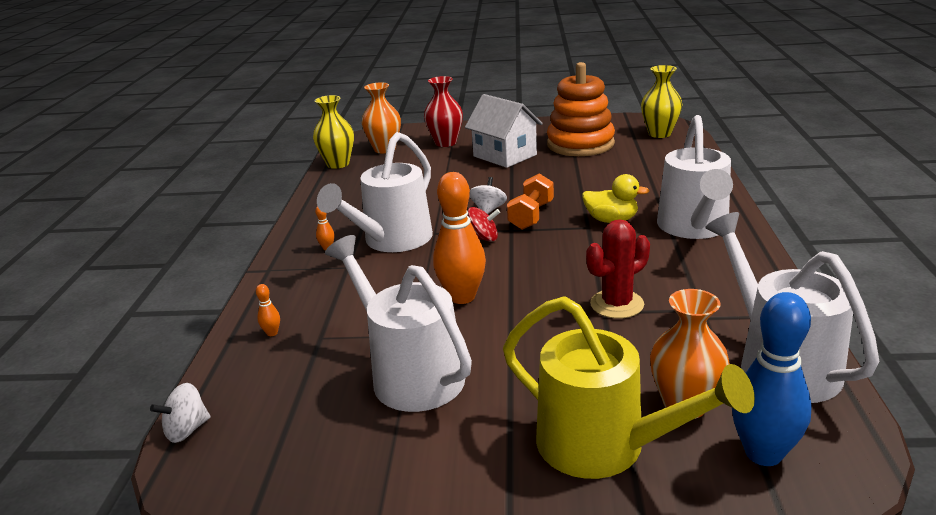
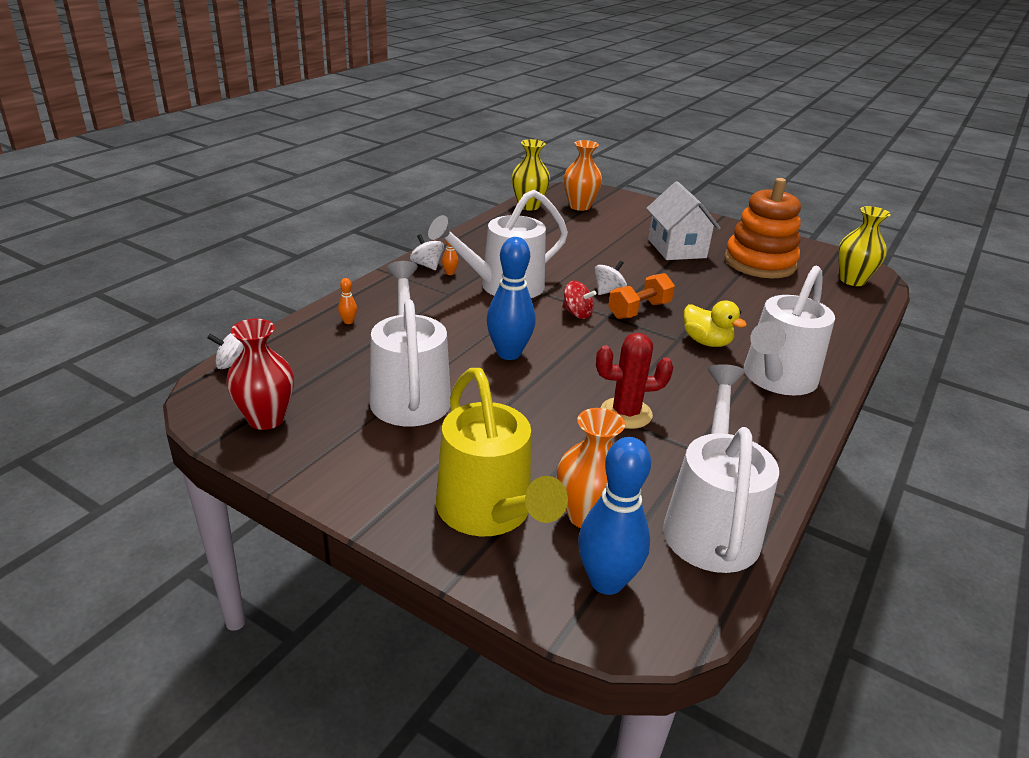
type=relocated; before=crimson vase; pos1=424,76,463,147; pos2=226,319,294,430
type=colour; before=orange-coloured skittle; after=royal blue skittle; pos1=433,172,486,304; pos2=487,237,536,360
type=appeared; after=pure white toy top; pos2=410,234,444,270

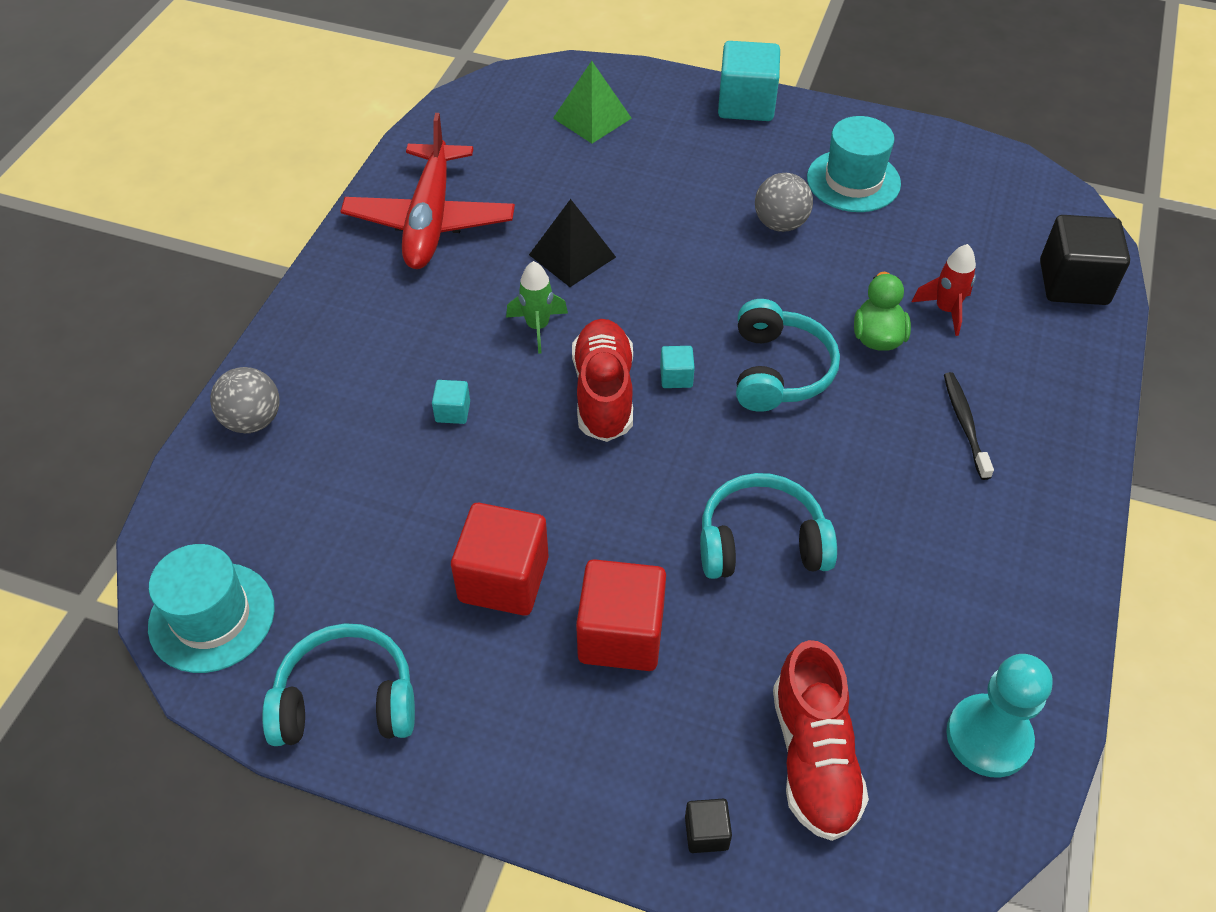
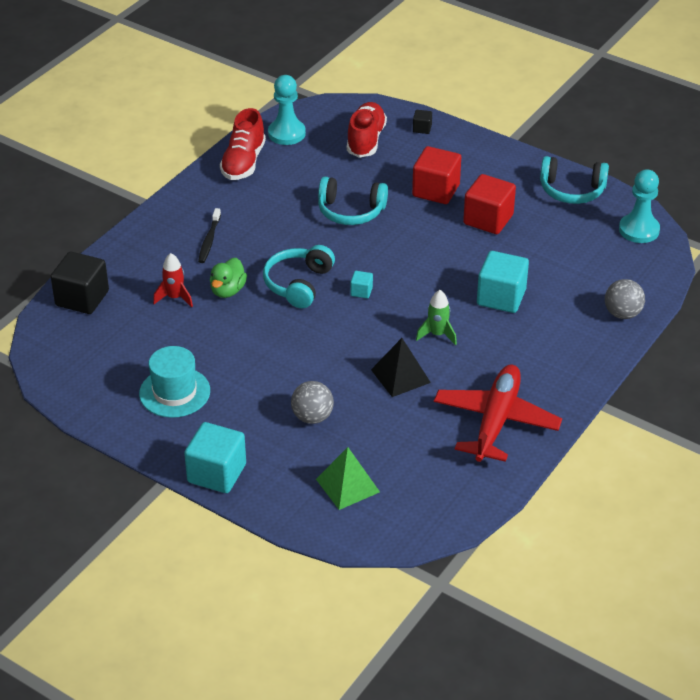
type=exchanged; before=aqua top hat; after=aqua chess pawn; pos1=148,544,275,673; pos2=619,169,660,243
type=size; before=aqua solid cube; pos1=432,380,470,424; pos2=477,251,529,313; scale=2.16
type=relocated; before=crimson sneaker; pos1=572,319,633,442; pos2=220,108,266,180
type=relocated; before=ash-grey sphere; pos1=755,173,813,232; pos2=291,381,334,424

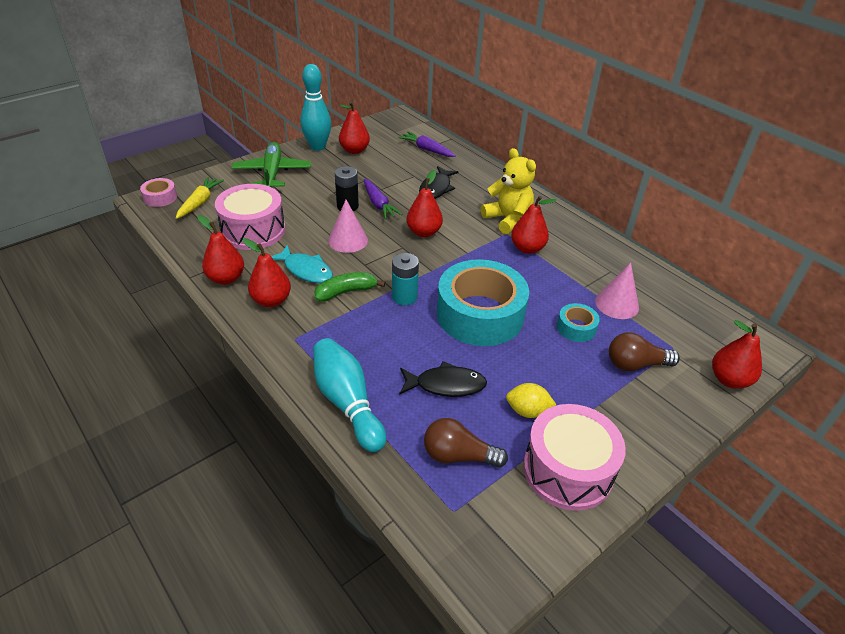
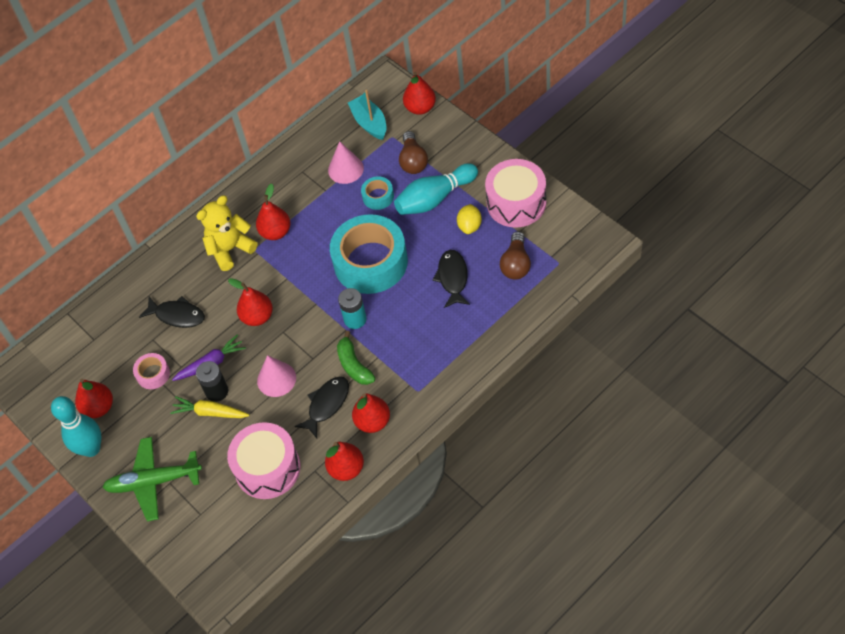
type=relocated; before=rose-pink tape; pos1=140,178,177,207; pos2=133,353,170,389
type=relocated; before=bright yellow toy carrot; pos1=176,177,224,219; pos2=170,396,250,418
type=colour; before=aqua toy fish; after=ebony toy fish; pos1=271,245,333,283; pos2=295,376,349,438
type=relocated; before=aqua skittle; pos1=313,338,386,452; pos2=394,163,478,215
type=missing; before=purple toy carrot; pos1=398,131,456,157
type=appeared; after=aqua boat; pos2=348,90,386,140

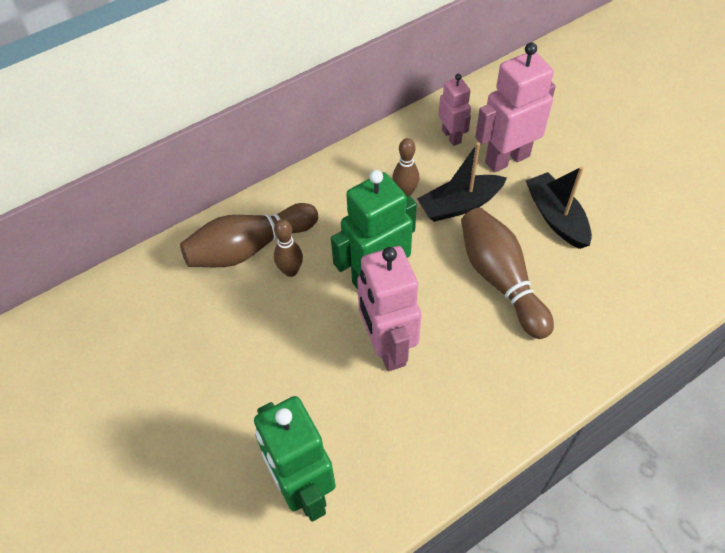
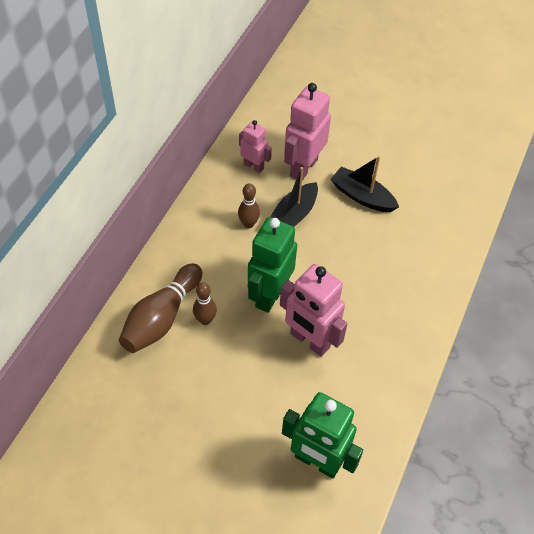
type=missing; before=russet skittle; pos1=461,208,554,339

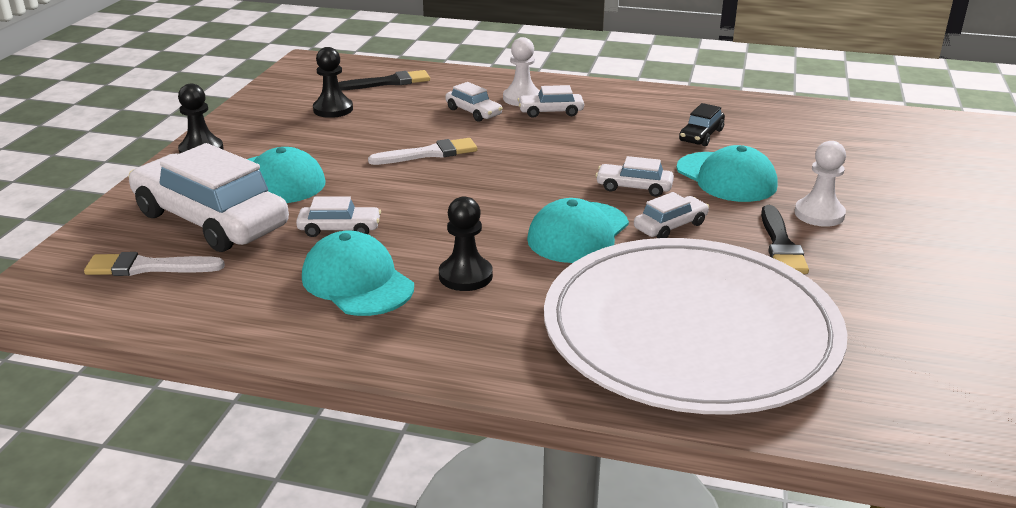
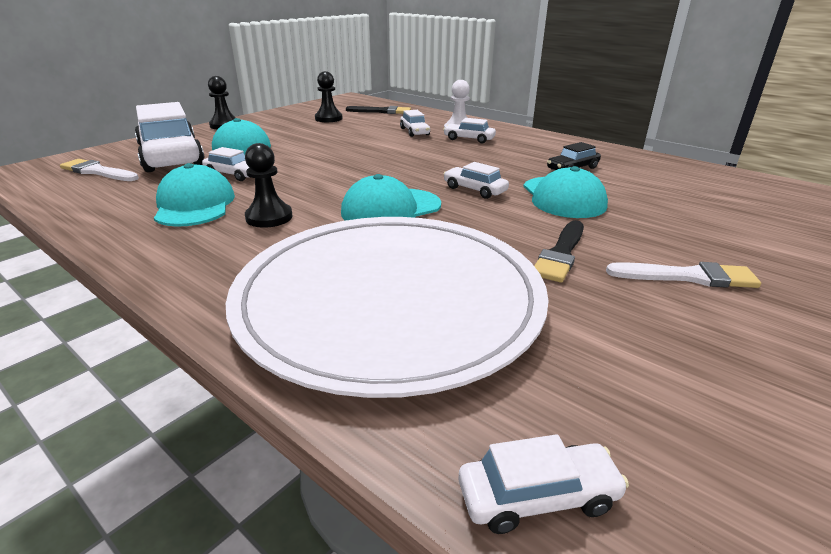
type=relocated; before=pure white brush; pos1=368,138,477,165; pos2=606,262,761,288
type=relocated; before=pure white toy car; pos1=634,192,709,238; pos2=459,434,629,534
type=missing; before=pure white chess pawn; pos1=794,141,846,227

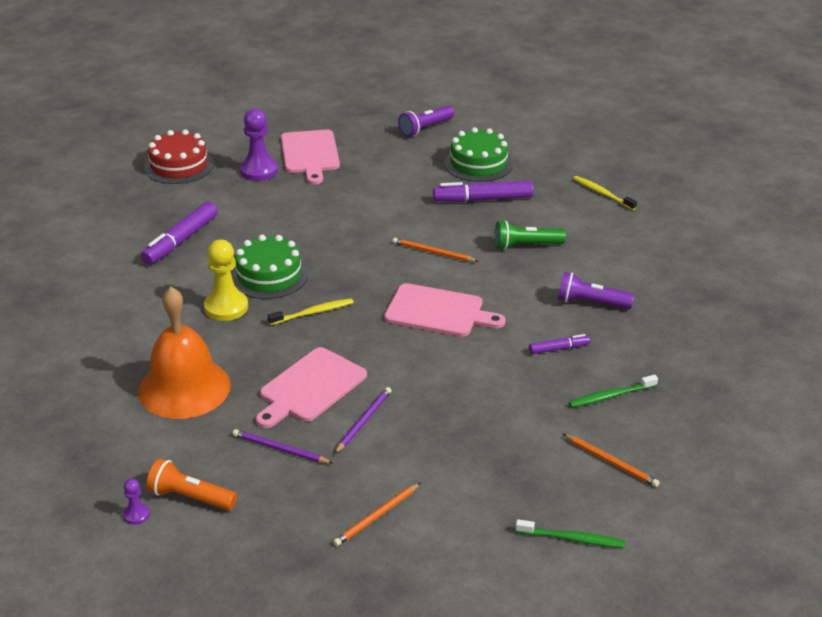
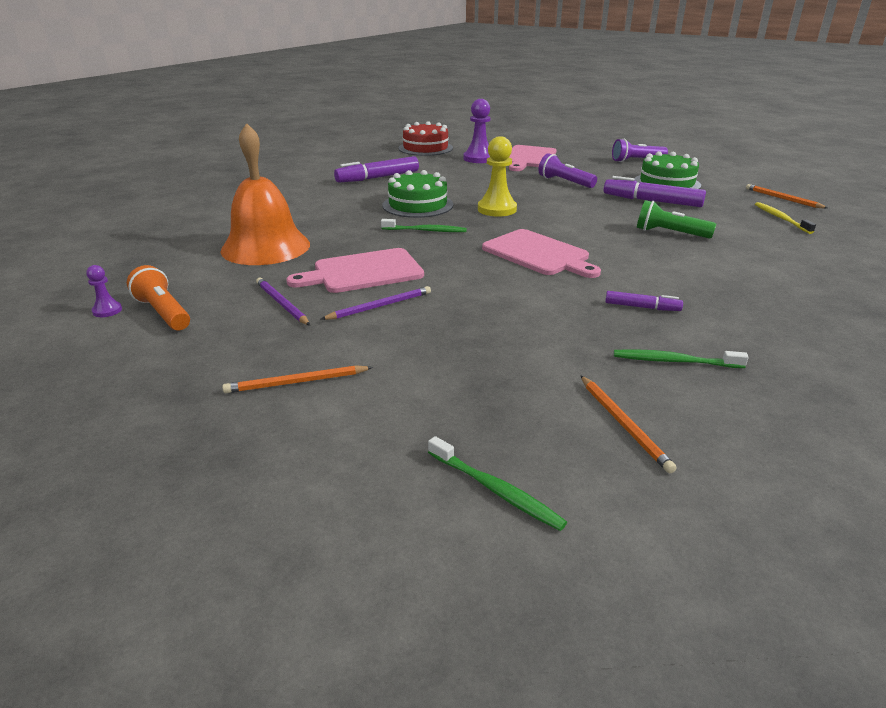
type=relocated; before=bright yellow chess pawn; pos1=204,239,248,321; pos2=478,136,517,217
type=colour; before=bright yellow toothbrush; after=emerald toothbrush; pos1=268,298,354,325; pos2=381,219,467,232
type=relocated; before=orange-coloured lead pencil; pos1=392,238,479,262; pos2=746,184,827,208
type=relocated; before=purple flashlight; pos1=558,272,634,309; pos2=538,153,597,188

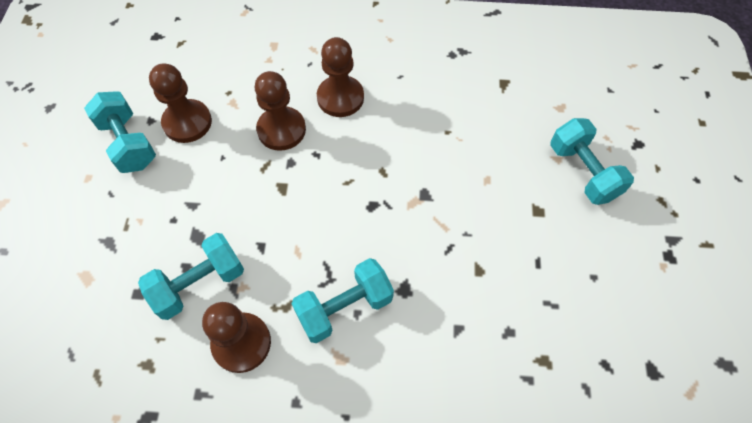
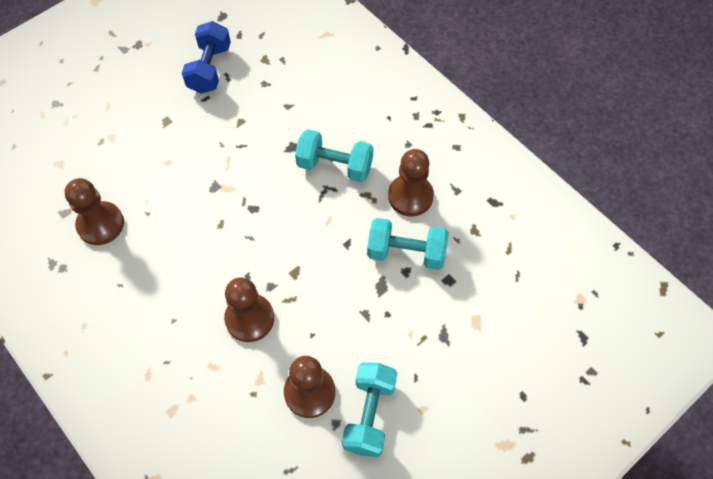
type=relocated; before=russet chess pawn; pos1=317,37,364,117; pos2=65,178,124,245
type=missing; before=aqua free weight; pos1=550,118,634,205
type=appeared; after=royal blue free weight; pos2=182,21,231,94

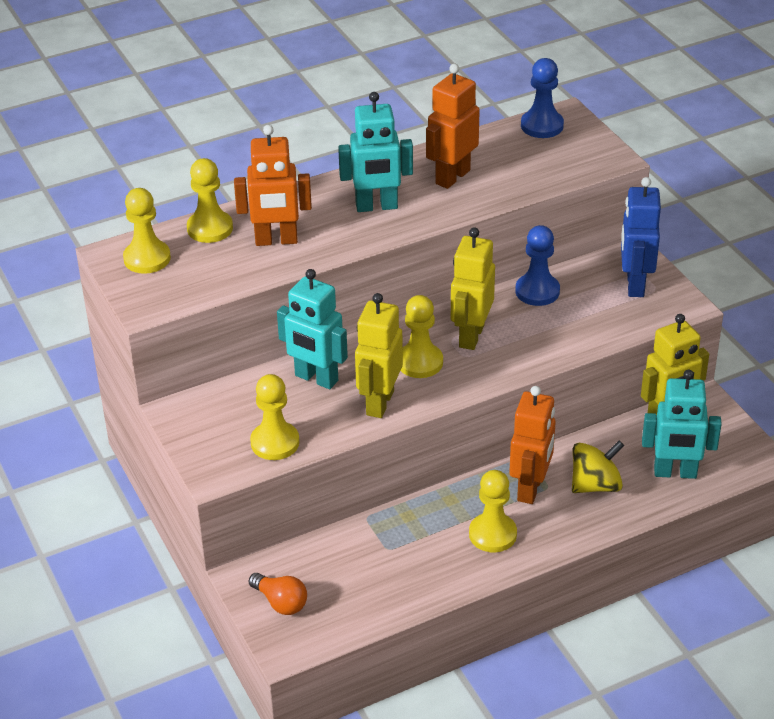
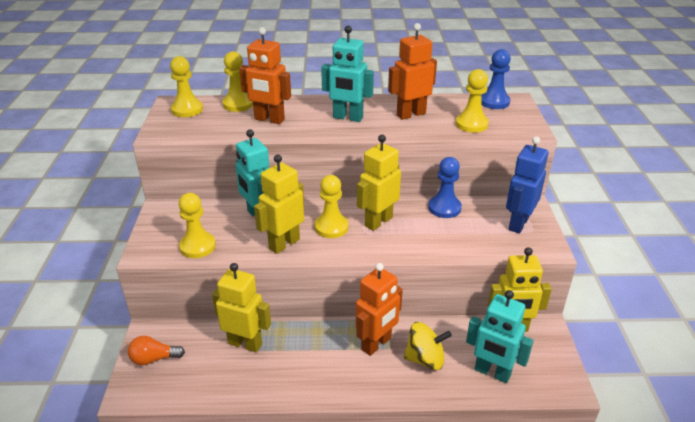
type=spun; before=orange-coloured lightbulb; pos1=249,573,307,615; pos2=128,336,185,365; turn=105
type=relocated; before=bright yellow chess pawn; pos1=469,470,517,552; pos2=455,69,489,132
type=appeared; after=bright yellow robot; pos2=212,263,271,353

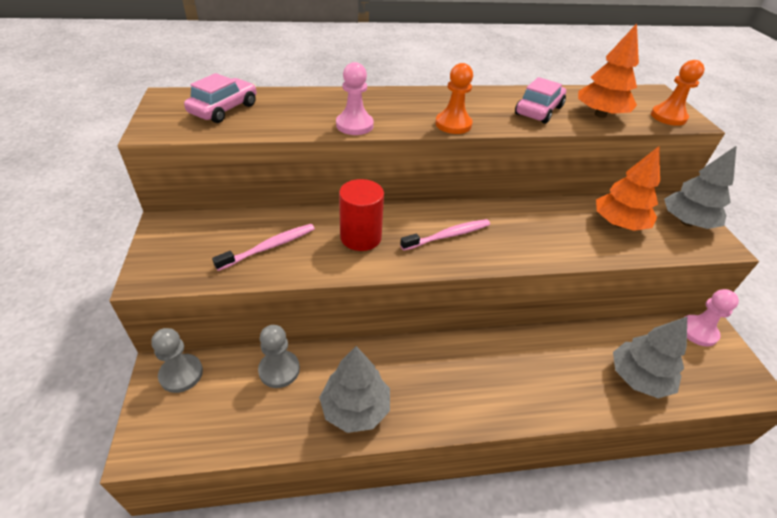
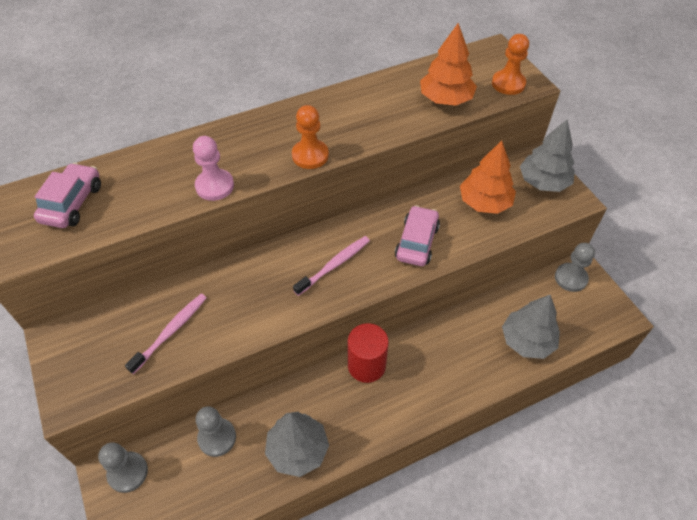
type=relocated; before=crimson cylinder; pos1=339,179,384,251; pos2=348,323,389,383
type=relocated; before=rose-pink toy car; pos1=515,77,566,124; pos2=395,205,440,266
type=colour; before=rose-pink chess pawn; after=ash-grey chess pawn; pos1=685,289,739,347; pos2=555,243,595,292

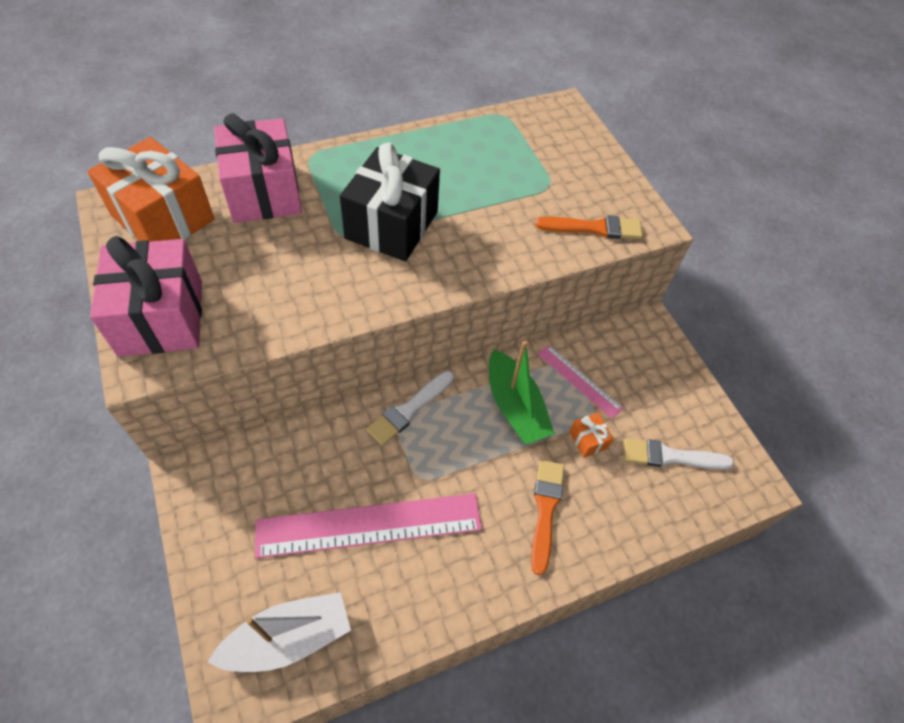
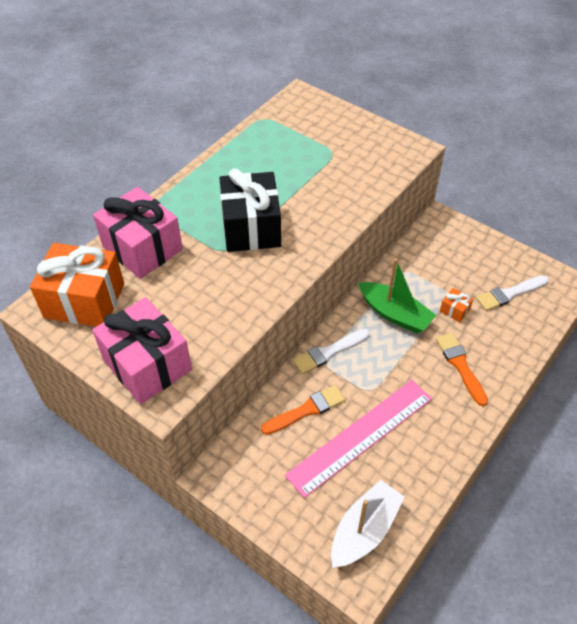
type=spun; before=pure white brush; pos1=366,371,454,446; pos2=293,329,370,374; turn=45
type=relocated; before=orange-coloured brush; pos1=535,215,643,239; pos2=261,385,345,435
type=missing; before=rose-pink measuring stick; pos1=538,345,623,419

